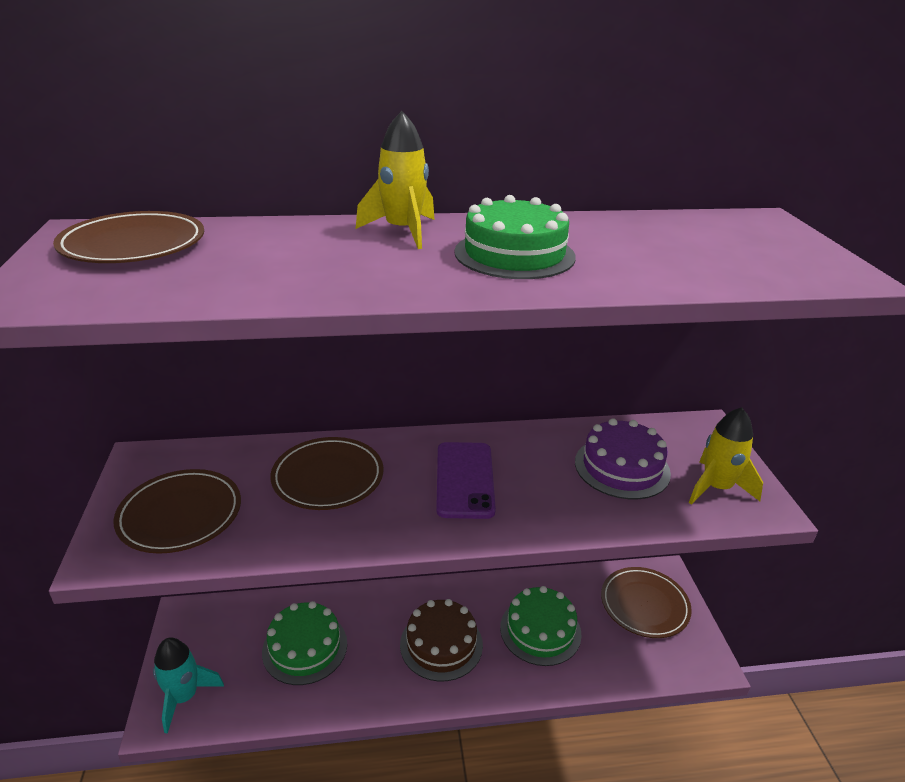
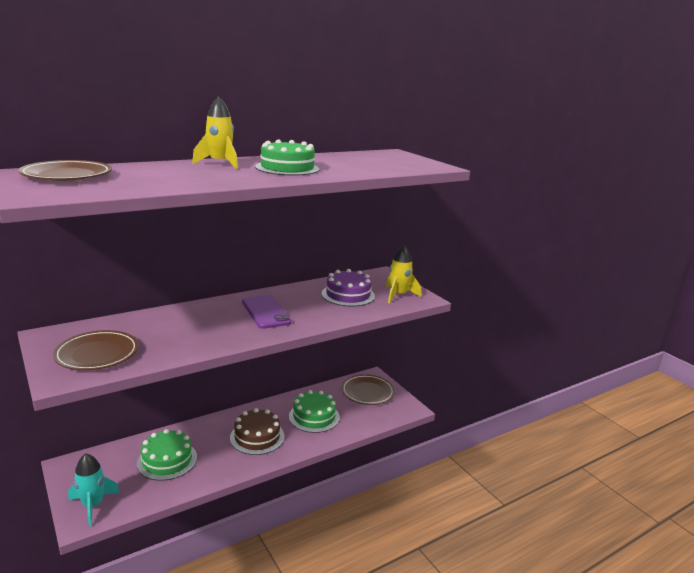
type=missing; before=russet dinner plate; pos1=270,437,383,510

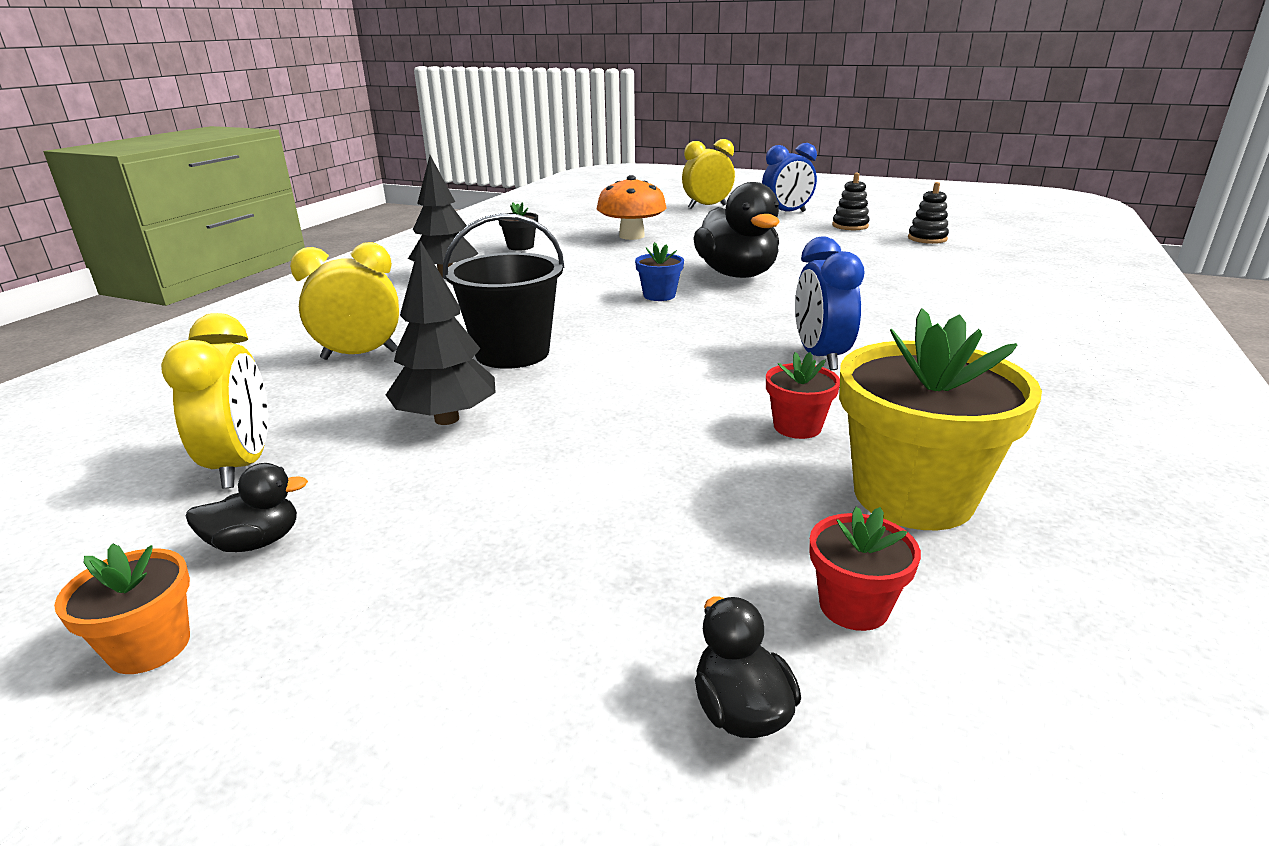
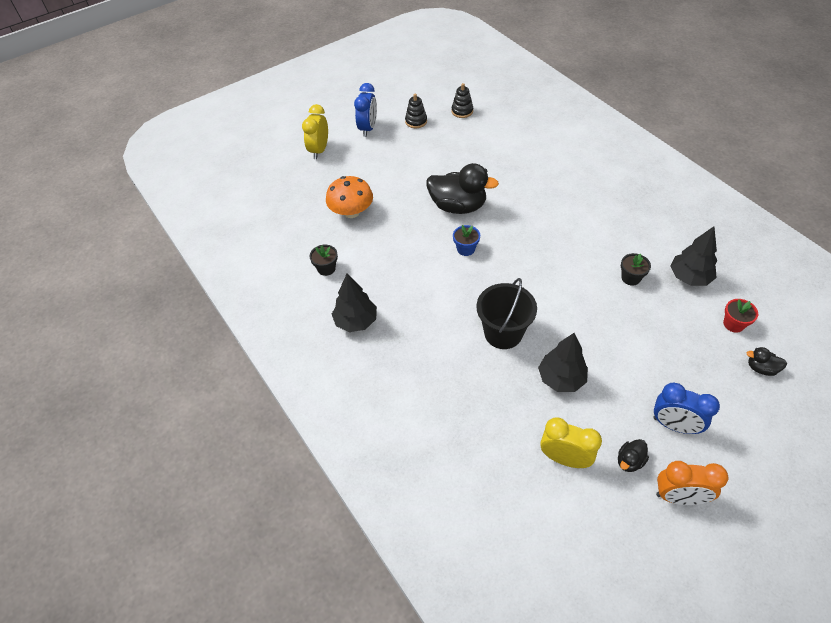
type=exchanged; before=orange-coloured potted plant; after=orange-coloured alarm clock; pos1=54,543,190,674; pos2=656,461,728,505
type=spun; before=ebony toy duck; pos1=186,463,308,552; pos2=618,439,649,472; turn=-150
type=missing; before=bright yellow alarm clock; pos1=290,242,399,360
type=colour; before=crimson potted plant; after=ebony potted plant; pos1=766,352,840,439; pos2=621,253,651,285
type=relocated; before=royal blue alarm clock; pos1=795,236,865,370; pos2=653,383,720,434
type=exchanged; before=bright yellow potted plant; after=ebony toy tree; pos1=839,308,1042,530; pos2=670,227,717,286

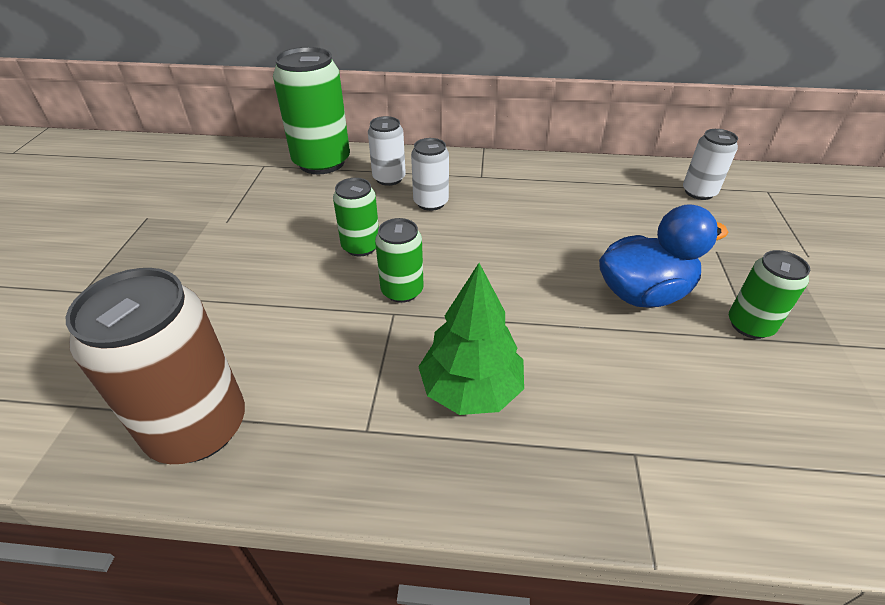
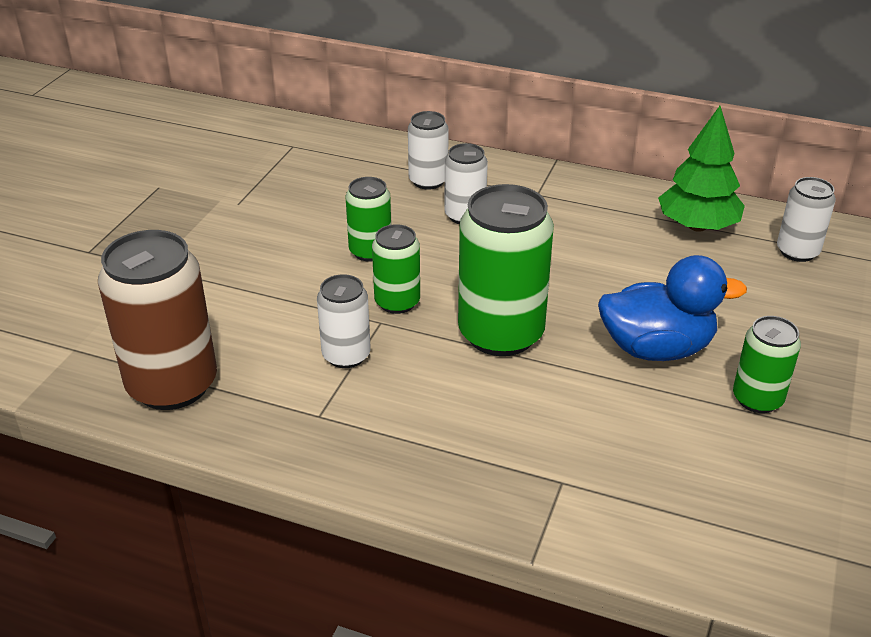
type=relocated; before=emerald can; pos1=273,47,350,174; pos2=458,184,554,356
type=relocated; before=emerald toy tree; pos1=418,263,524,415; pos2=658,106,745,232
type=appeared; after=pure white can; pos2=317,274,371,368

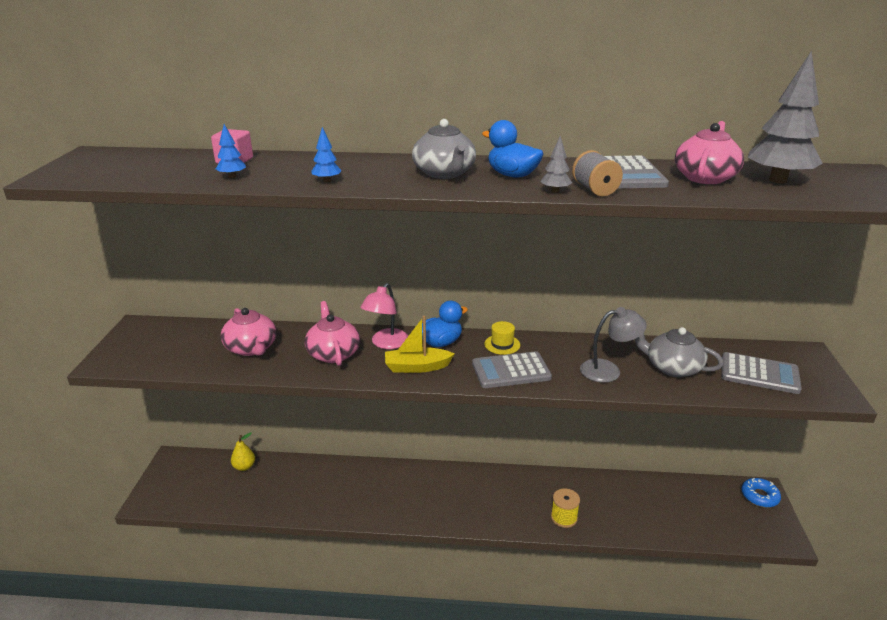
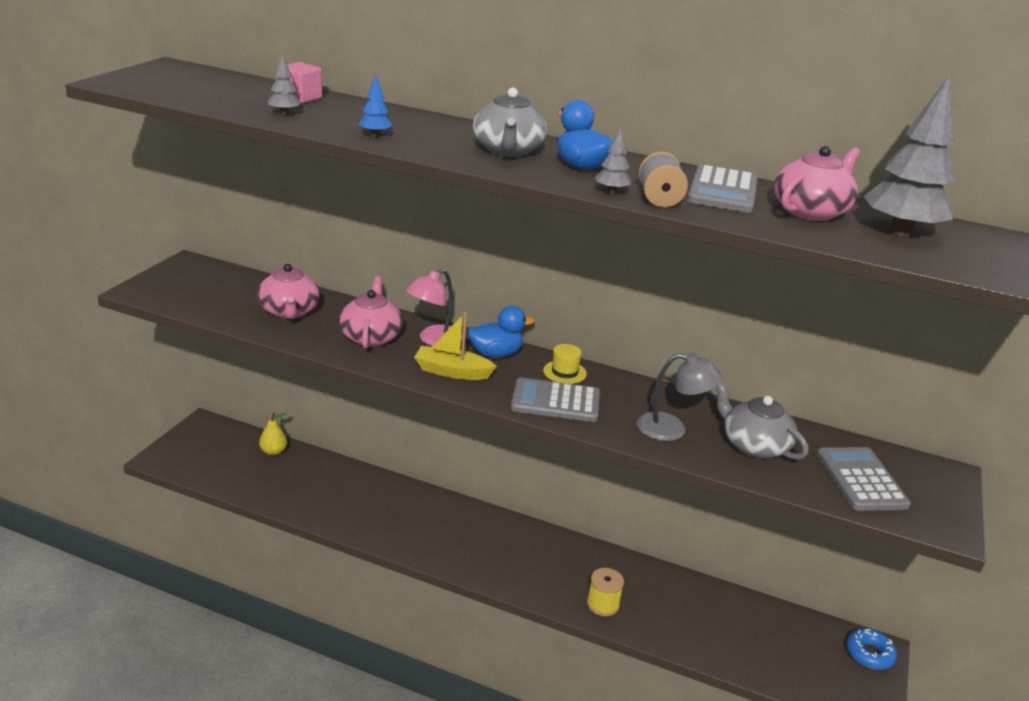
type=colour; before=royal blue toy tree; after=ash-grey toy tree; pos1=216,124,246,178; pos2=267,54,301,115
type=spun; before=ash-grey adding machine; pos1=721,352,802,394; pos2=817,447,911,511; turn=-135

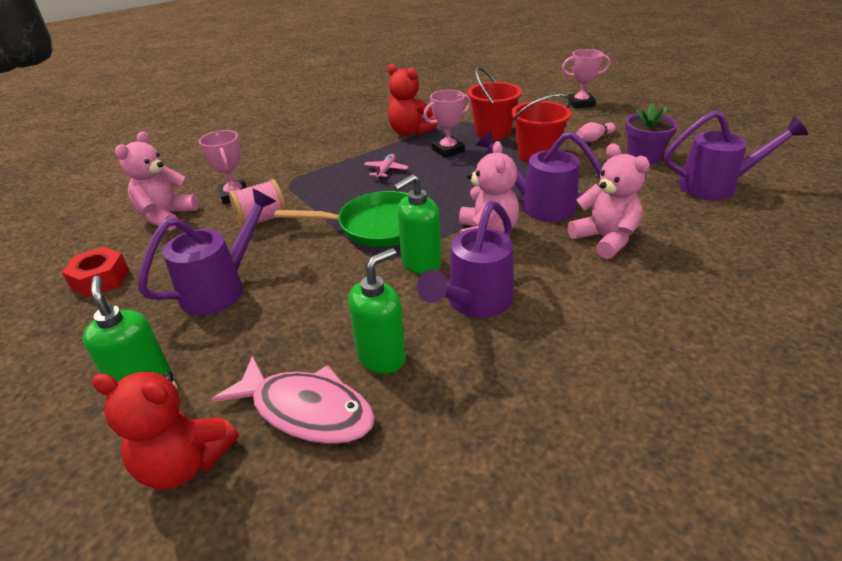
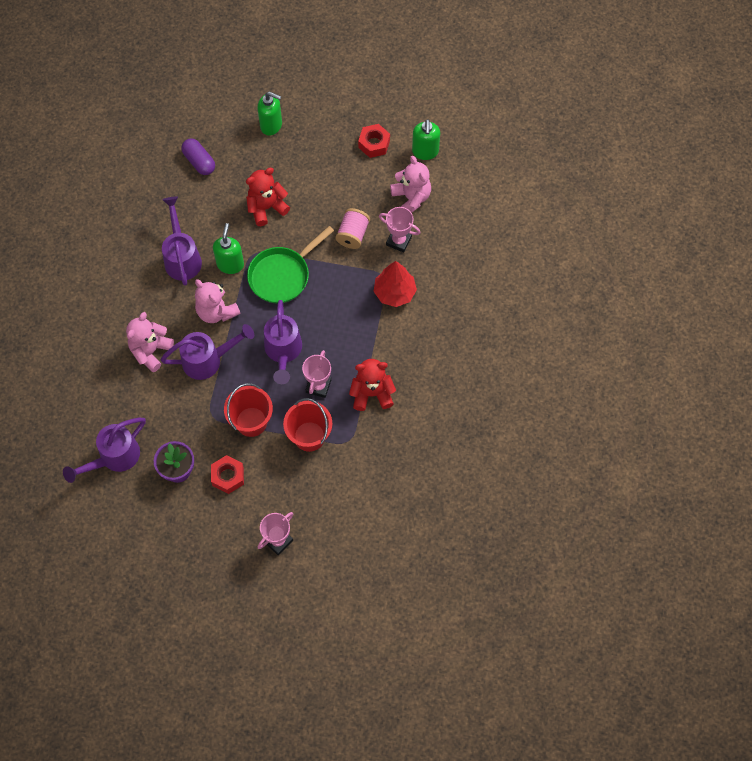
type=relocated; before=crimson teddy; pos1=92,371,239,490; pos2=246,168,290,226
type=relocated; before=purple watering pot; pos1=138,188,276,315; pos2=264,300,302,384
type=exchanged; before=rose-pink toy fish; after=purple pill; pos1=211,356,375,444; pos2=181,139,215,175
type=relocated; before=emerald pump bottle; pos1=348,248,406,374; pos2=412,119,440,160
type=missing; before=rose-pink aeroplane; pos1=364,154,409,179
type=spun; before=rose-pink teddy; pos1=568,144,650,259; pos2=126,312,174,372; turn=105
type=exchanged; before=rose-pink skittle; after=crimson hexagon nut; pos1=576,122,616,142; pos2=211,455,244,494
type=appeared; after=crimson toy tree; pos2=374,261,417,307

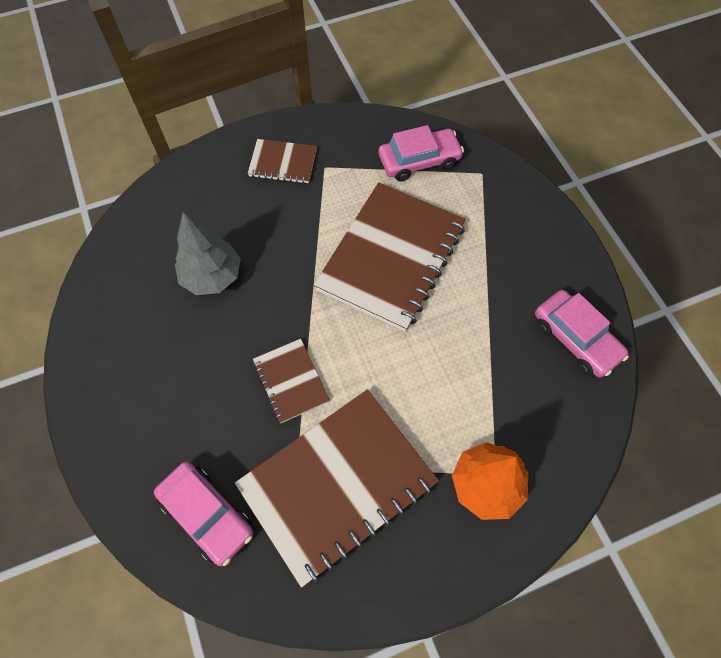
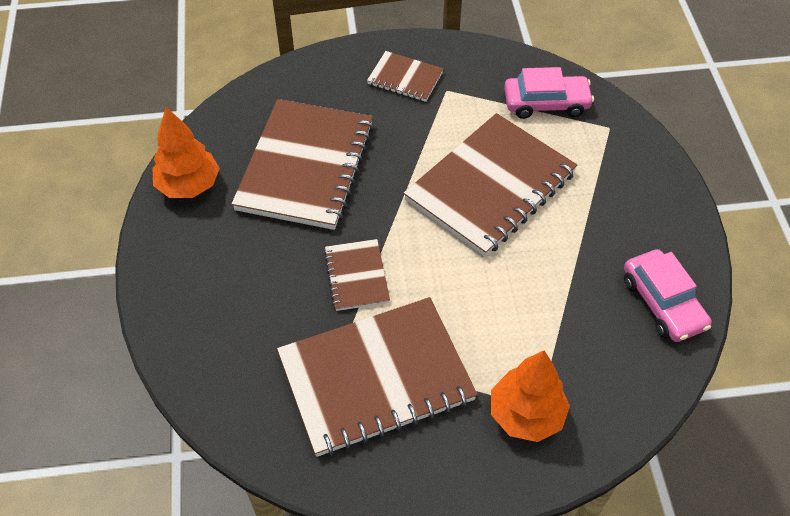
type=missing; before=rose-pink toy car; pos1=154,462,253,566
type=exchanged; before=ash-grey toy tree; after=russet notepad; pos1=175,212,241,295; pos2=232,99,374,230
type=appeared; after=orange-coloured toy tree; pos2=153,107,220,198

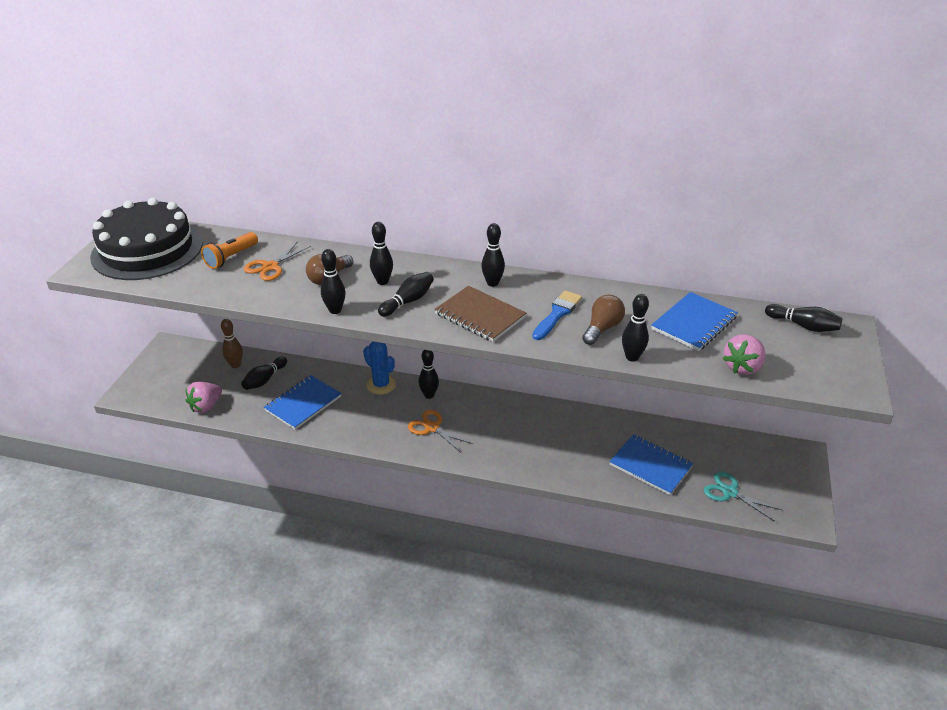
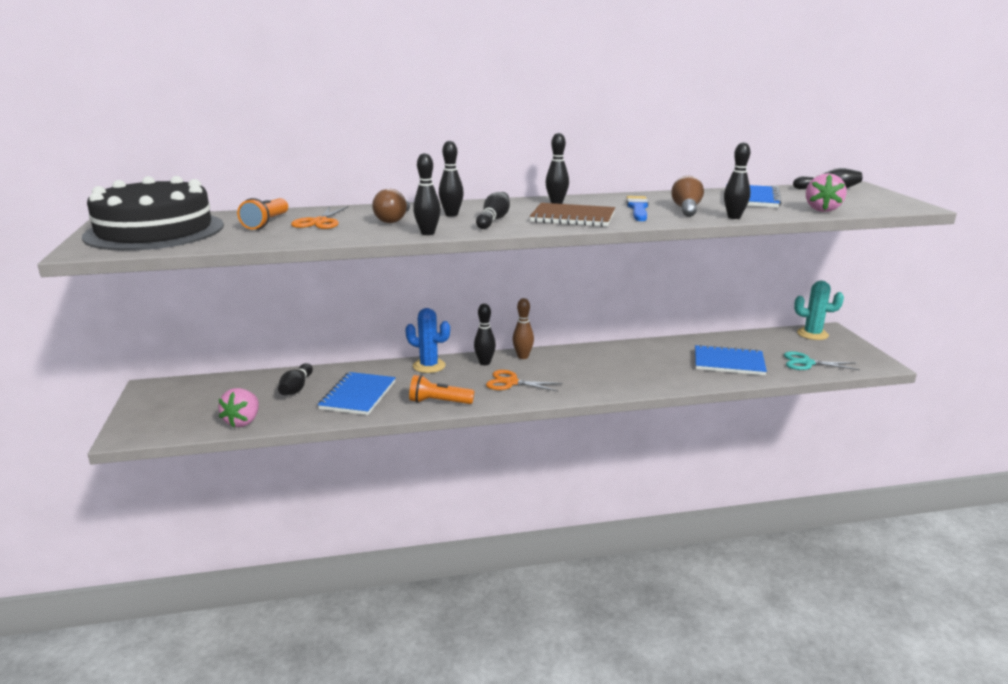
type=relocated; before=russet skittle; pos1=221,319,243,368; pos2=513,298,534,359
type=appeared; after=orange-coloured flashlight; pos2=409,375,474,404
type=appeared; after=aqua prickly plant; pos2=794,281,844,340

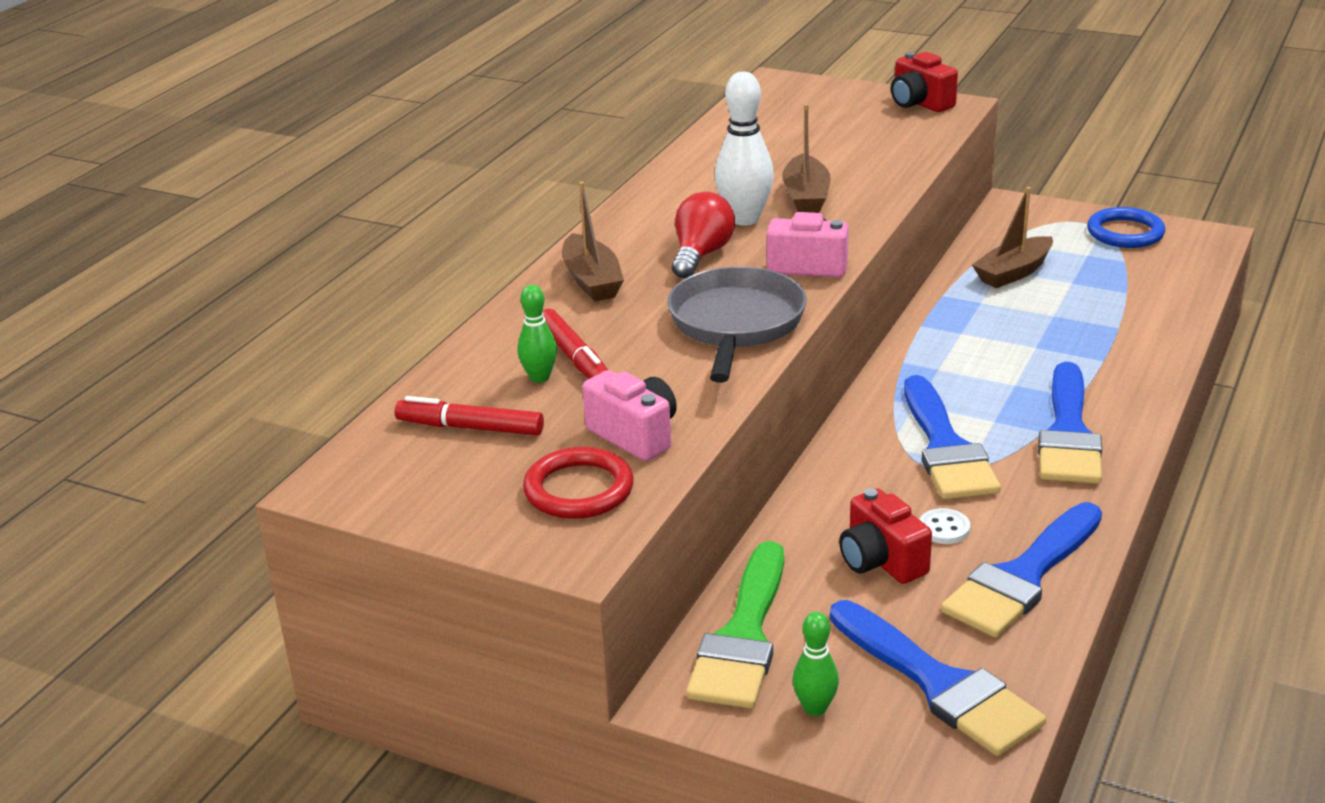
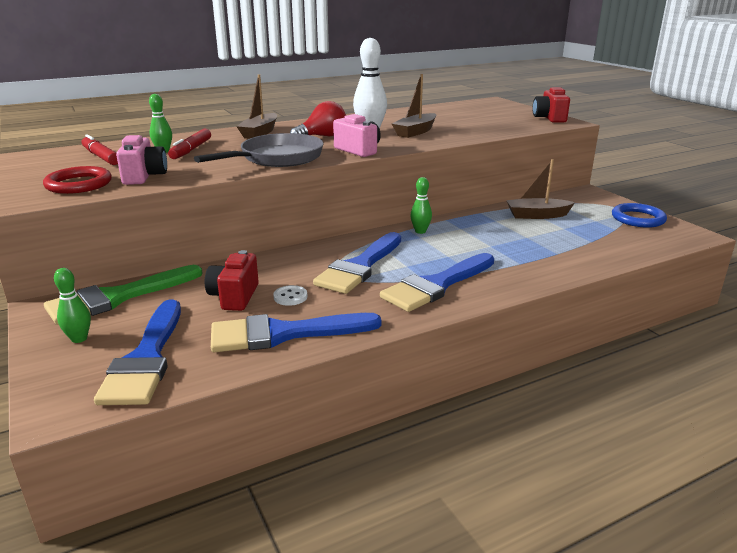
type=appeared; after=emerald skittle; pos2=410,177,432,234

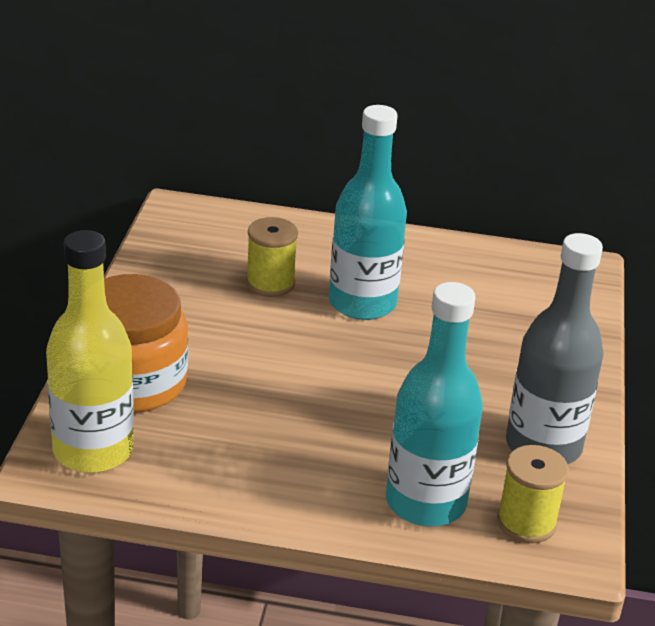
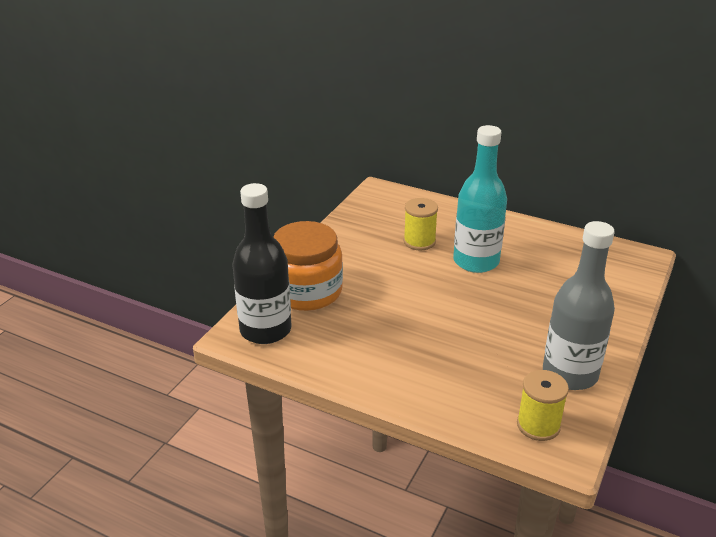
type=colour; before=bright yellow bottle; after=ebony bottle; pos1=46,230,134,473; pos2=232,183,291,344
type=missing; before=aqua bottle; pos1=386,282,483,527

